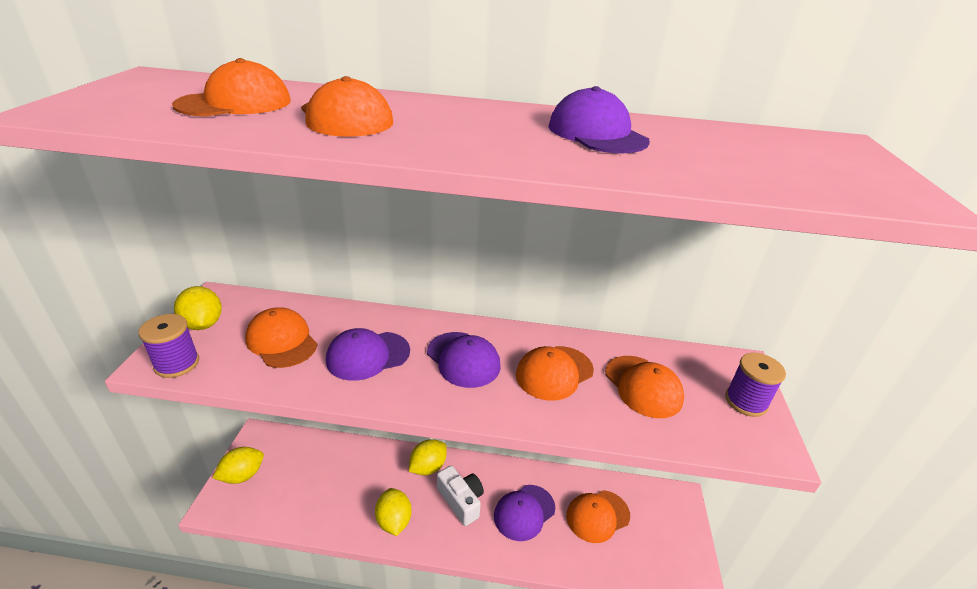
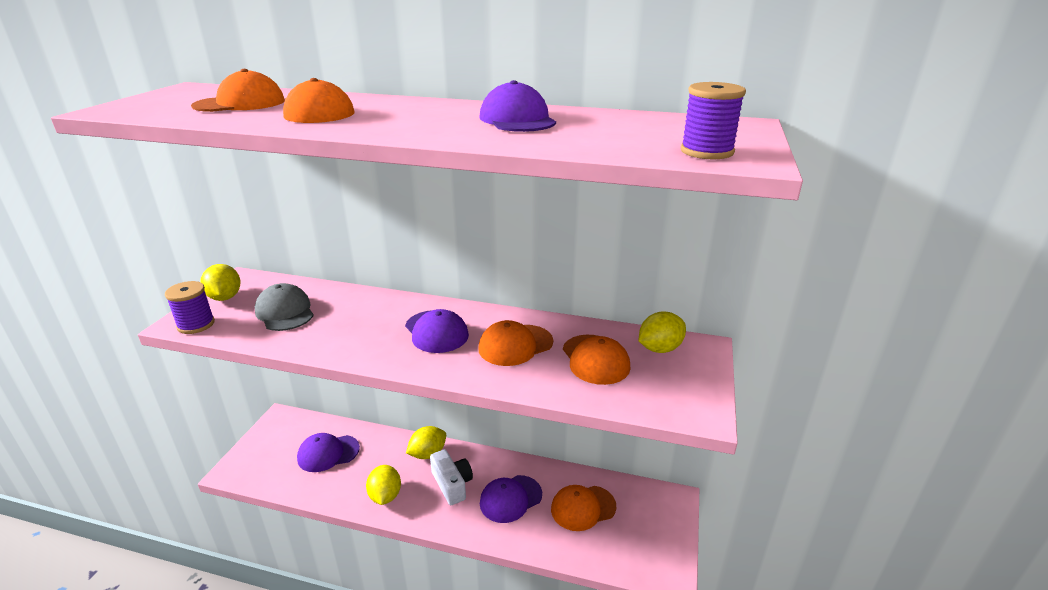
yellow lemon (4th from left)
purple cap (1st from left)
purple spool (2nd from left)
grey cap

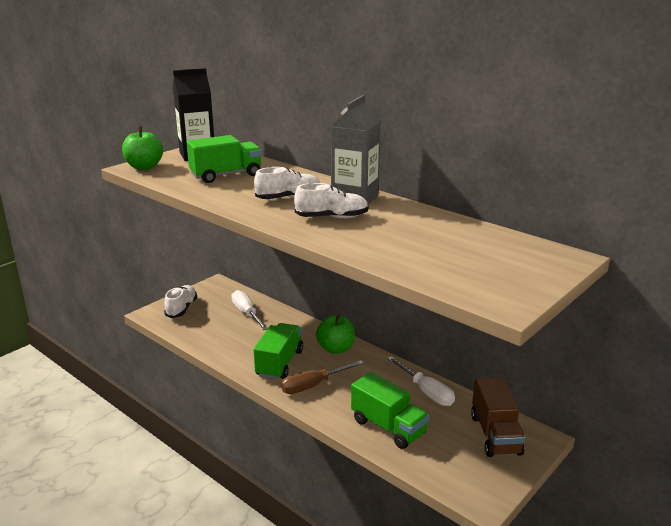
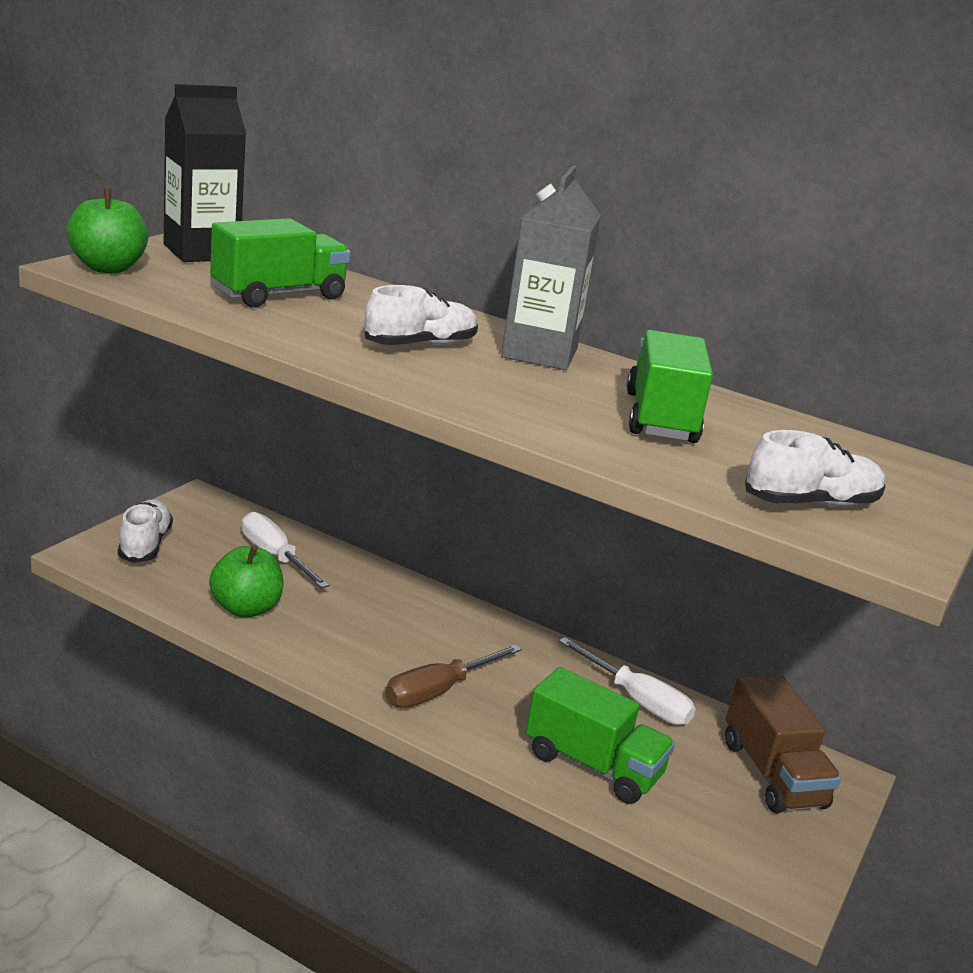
green truck (3rd from left)
white shoe (3rd from left)
green apple (2nd from left)

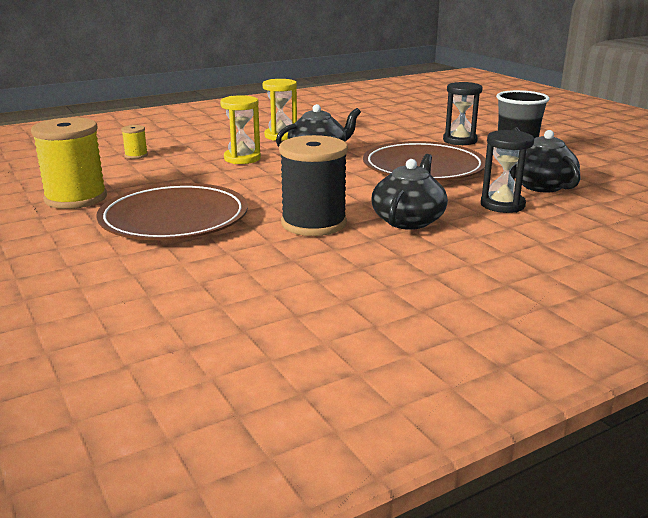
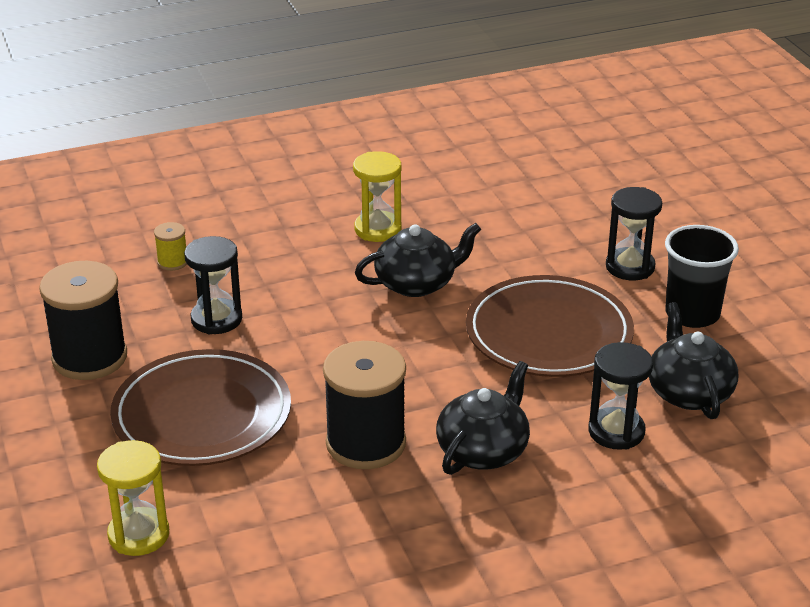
black hourglass (1st from left)
yellow hourglass (1st from left)
black spool (1st from left)

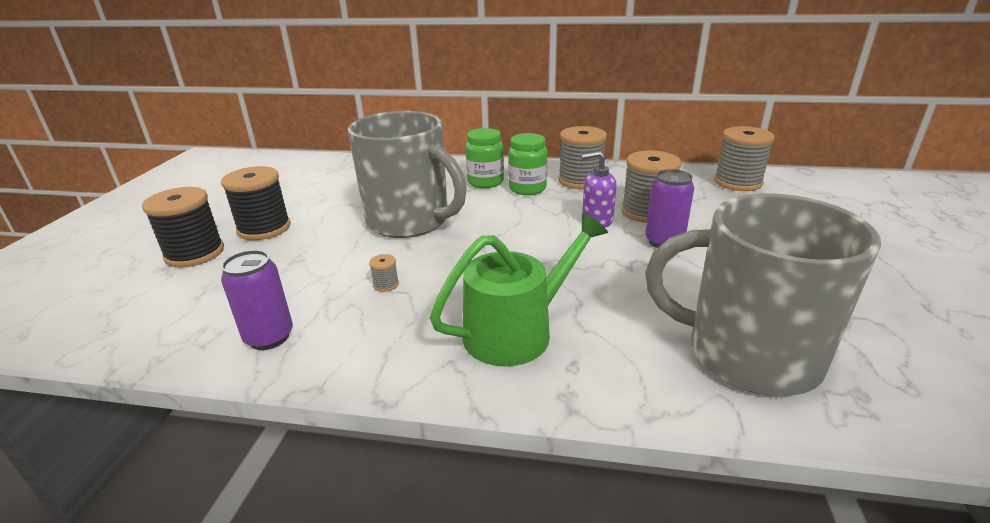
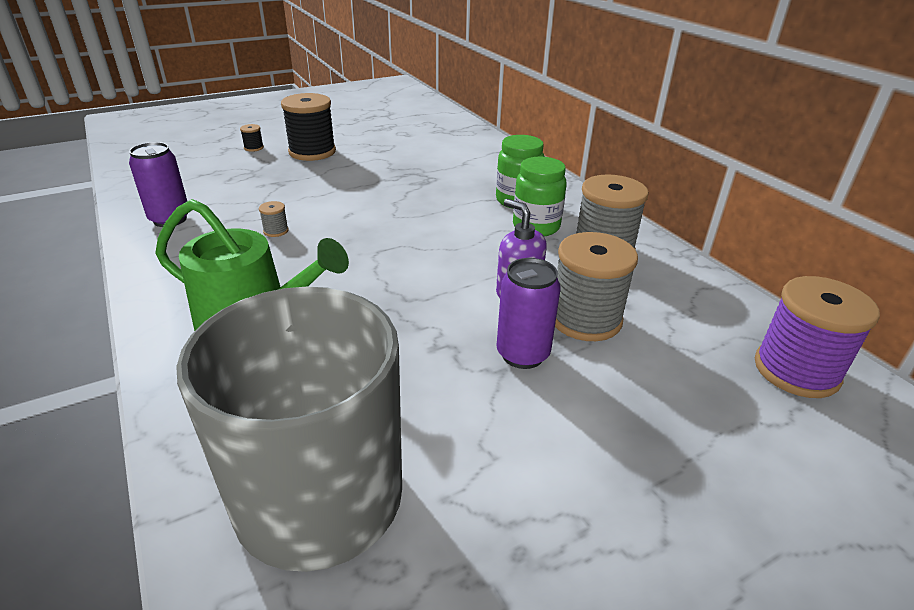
grey mug (1st from left in the first image)
purple spool
black spool (1st from left)

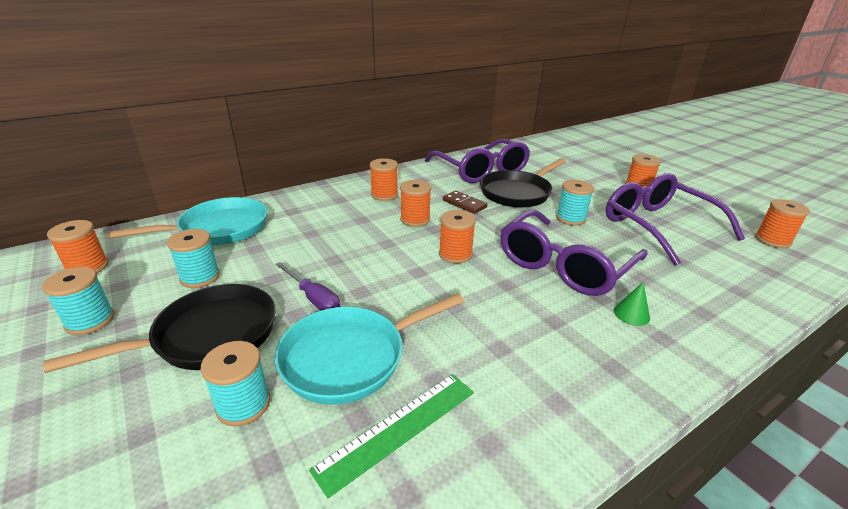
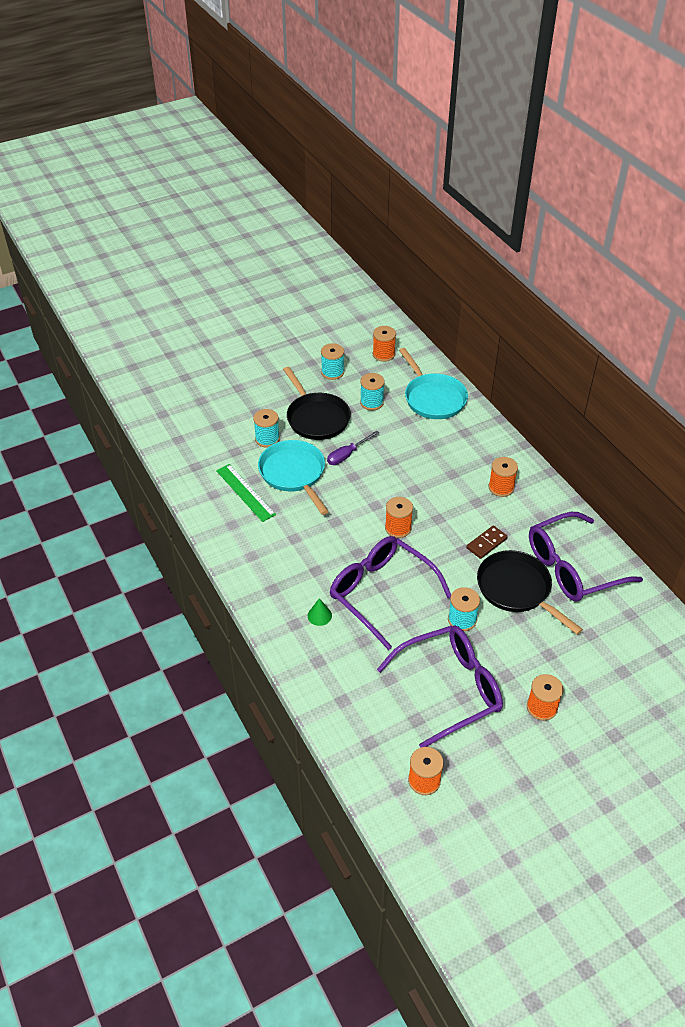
orange spool (3rd from left in the first image)

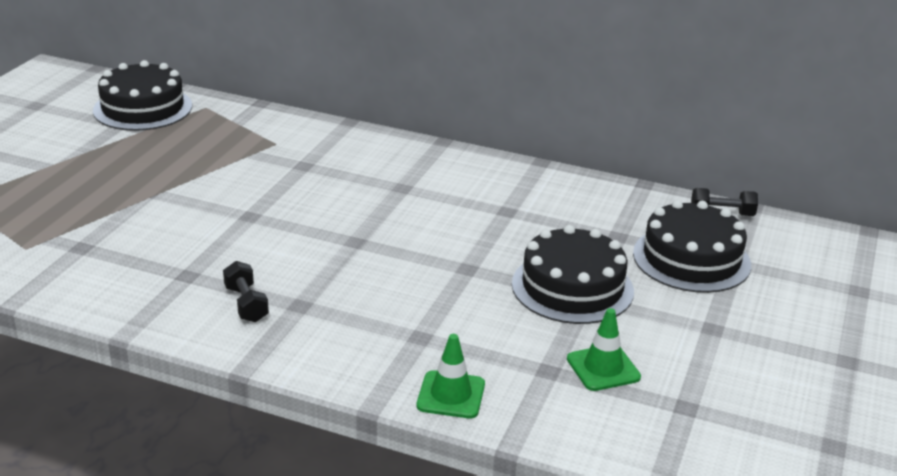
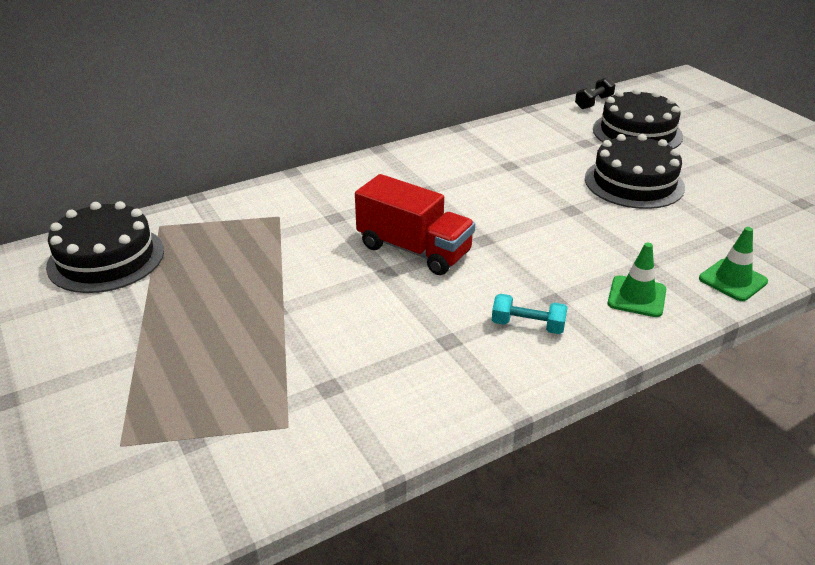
red truck
green traffic cone (1st from left)
turquoise dumbbell

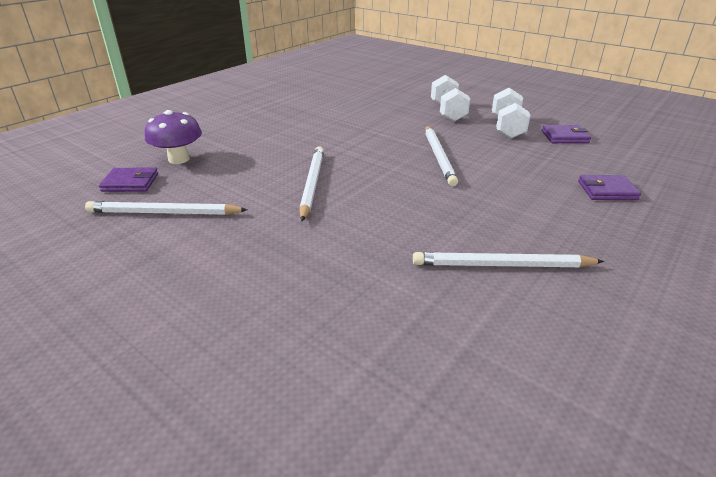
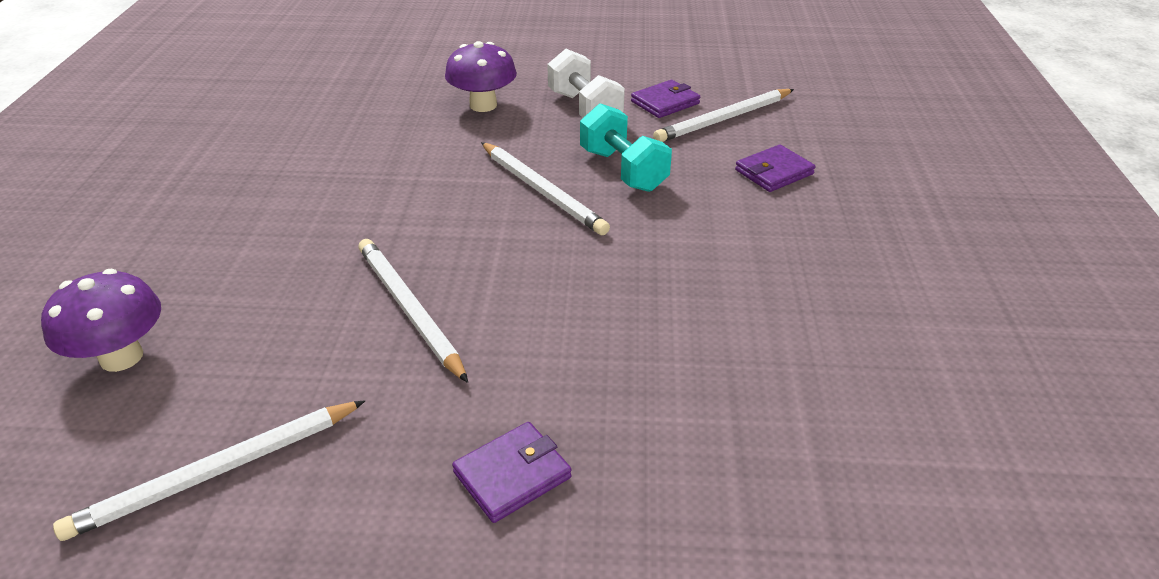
turquoise dumbbell
purple wallet (1st from left)
white pencil (4th from left)
purple mushroom (2nd from left)

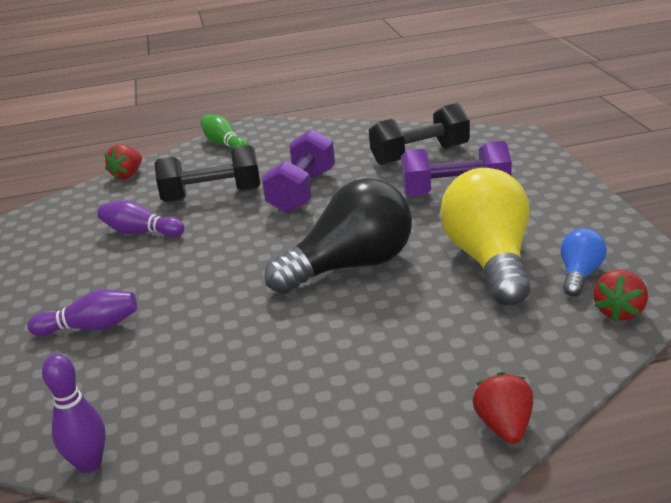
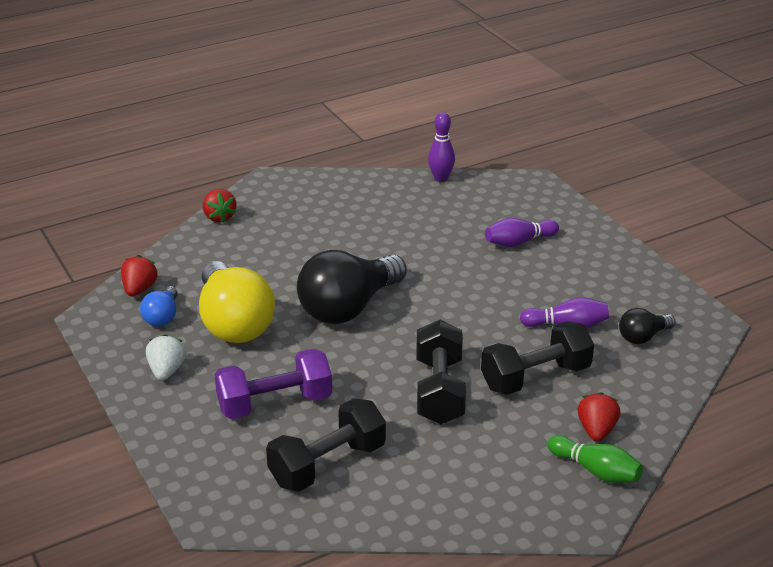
white strawberry
black light bulb (2nd from left)
red strawberry (3rd from left)
black dumbbell (2nd from left)

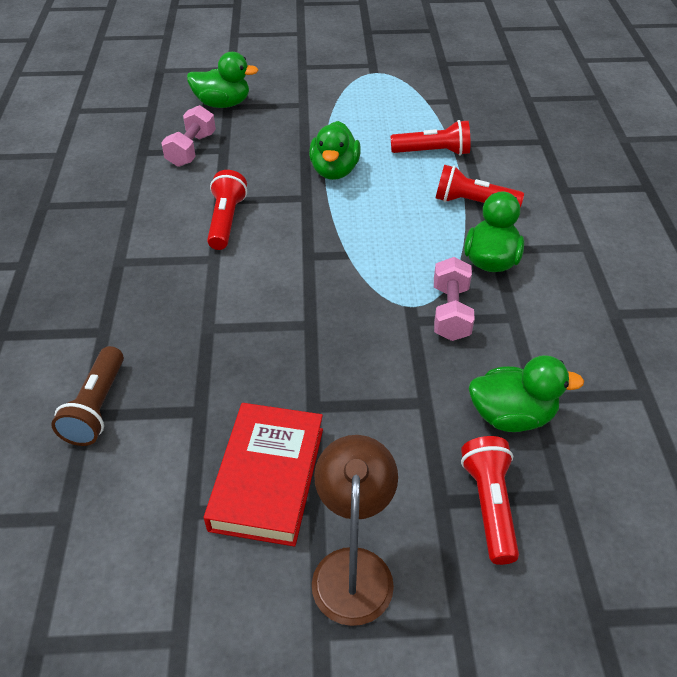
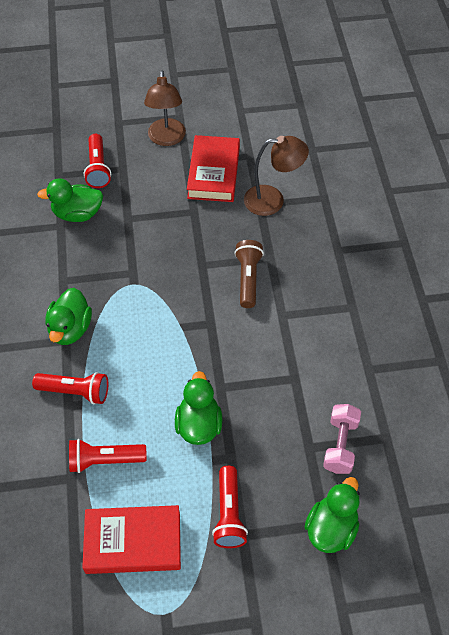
pink dumbbell (2nd from left in the first image)
red book (1st from left)
brown lamp (2nd from left)
brown flashlight
red flashlight (4th from left)
green duck (4th from left)

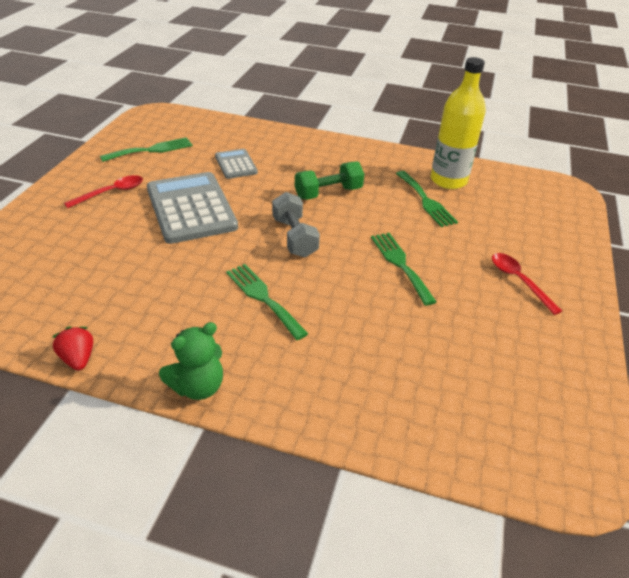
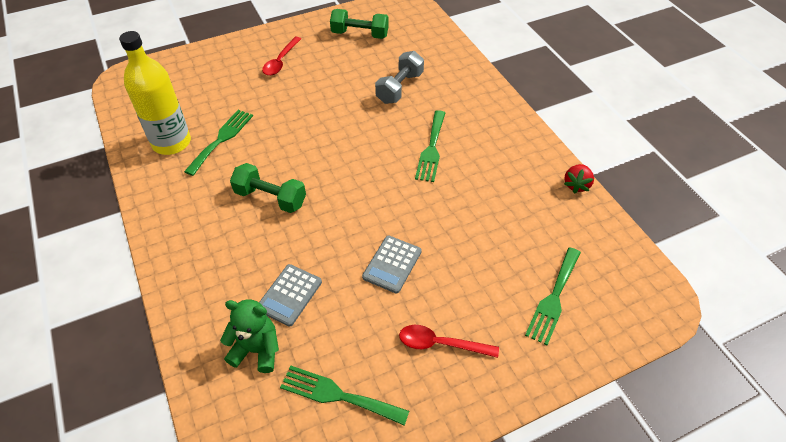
green dumbbell (2nd from left)
green teddy bear
grey dumbbell
green fork (4th from left)
grey calculator (2nd from left)

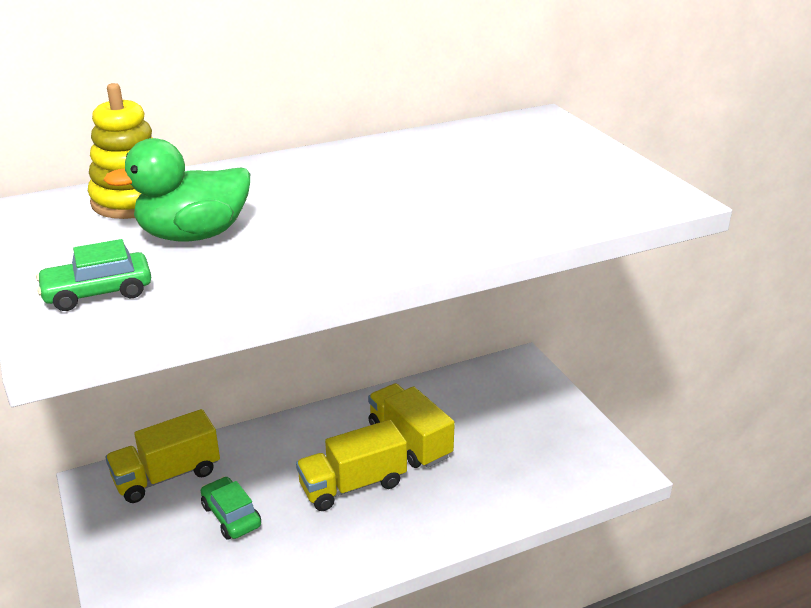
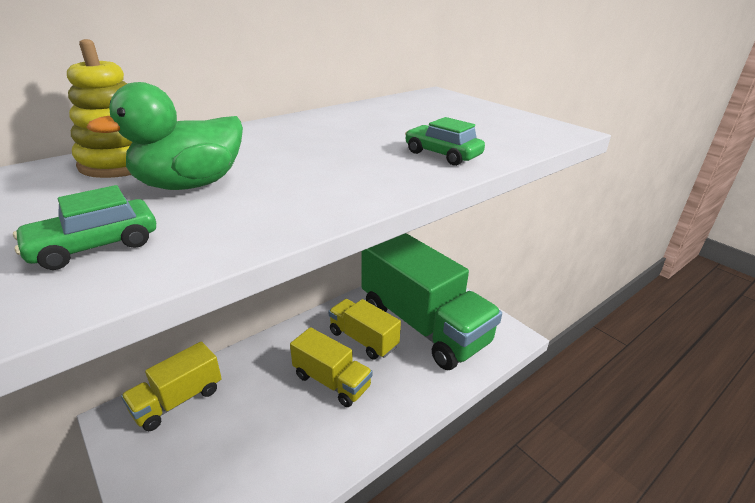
green truck
green car (2nd from left)
yellow truck (2nd from left)

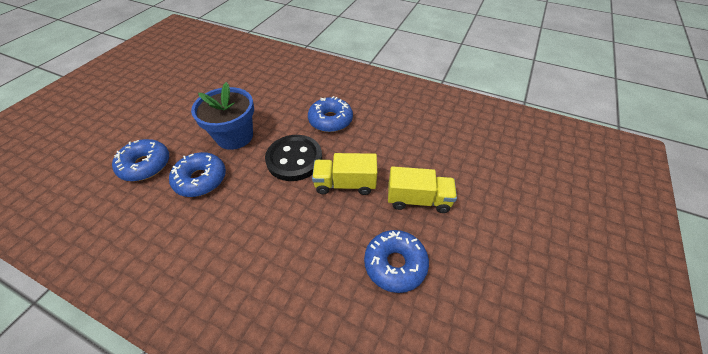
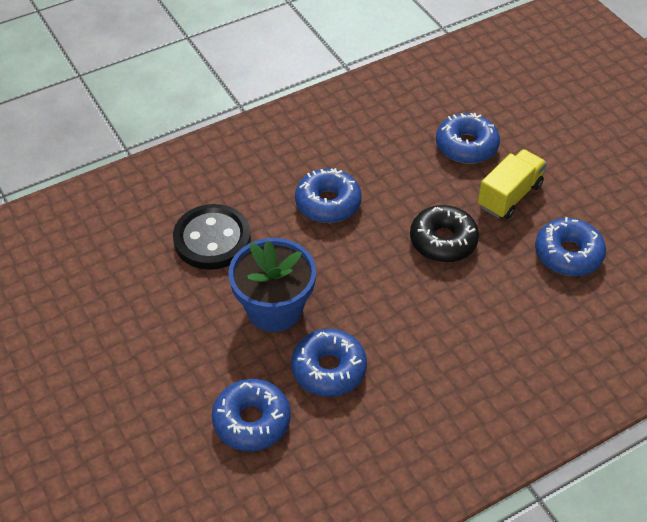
blue donut (4th from left)
black button
black donut

